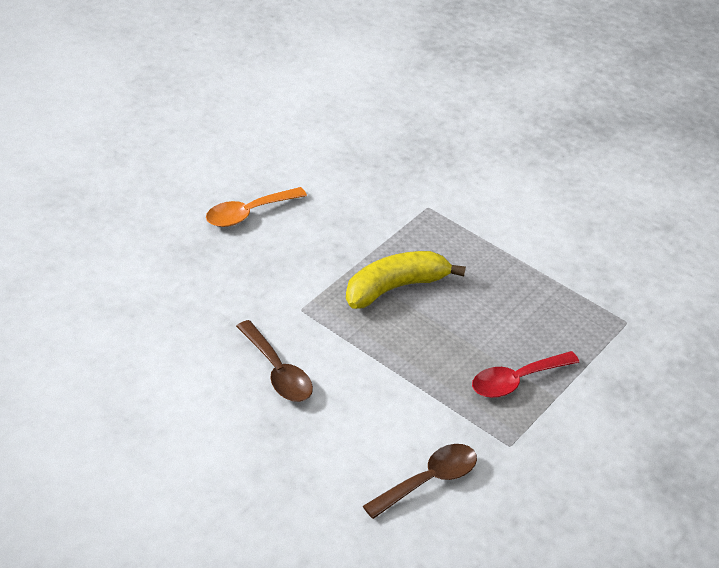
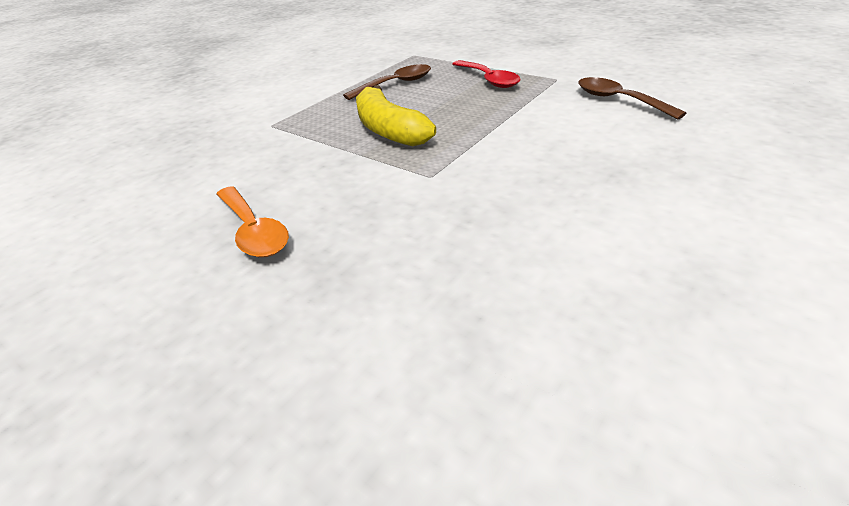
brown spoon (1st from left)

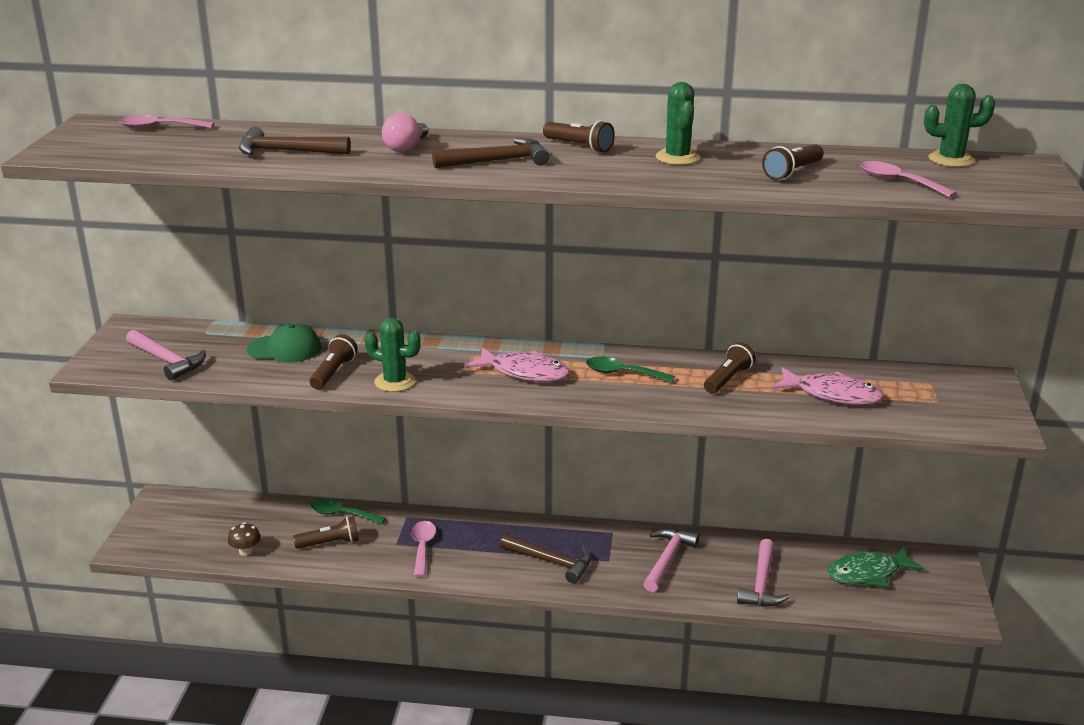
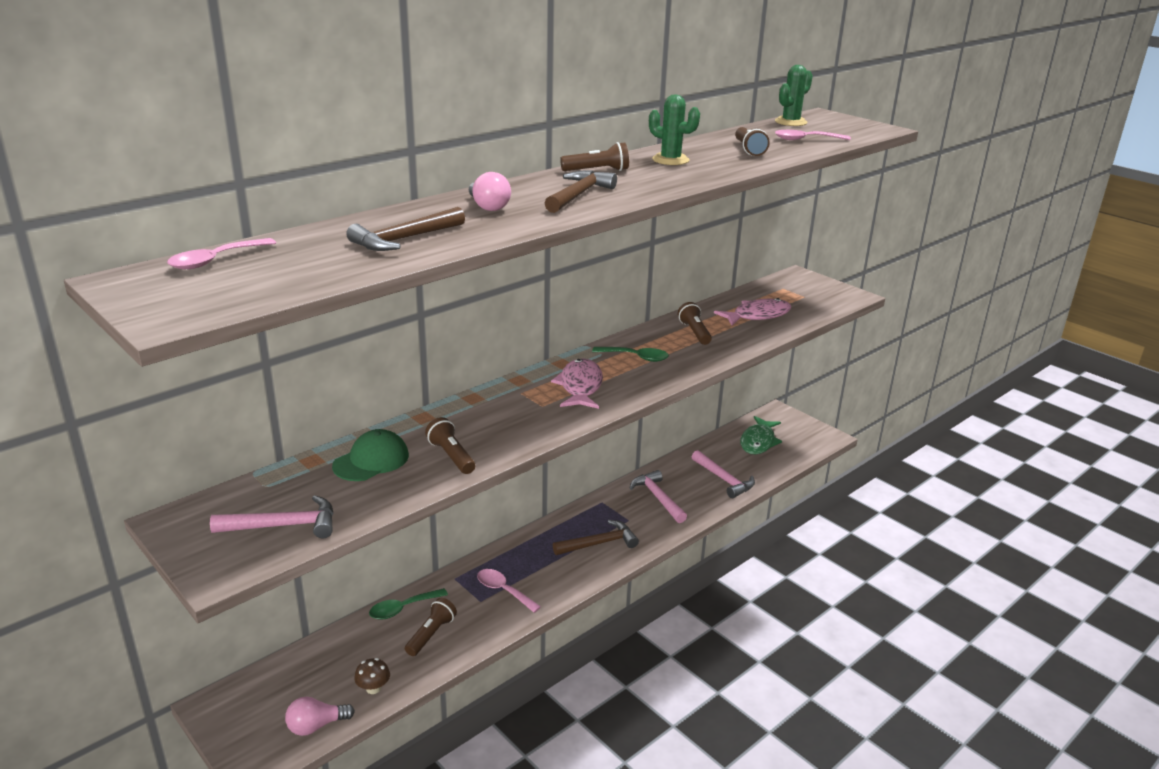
green cactus (1st from left in the first image)
pink light bulb (1st from left)
pink fish (1st from left)
green spoon (2nd from left)

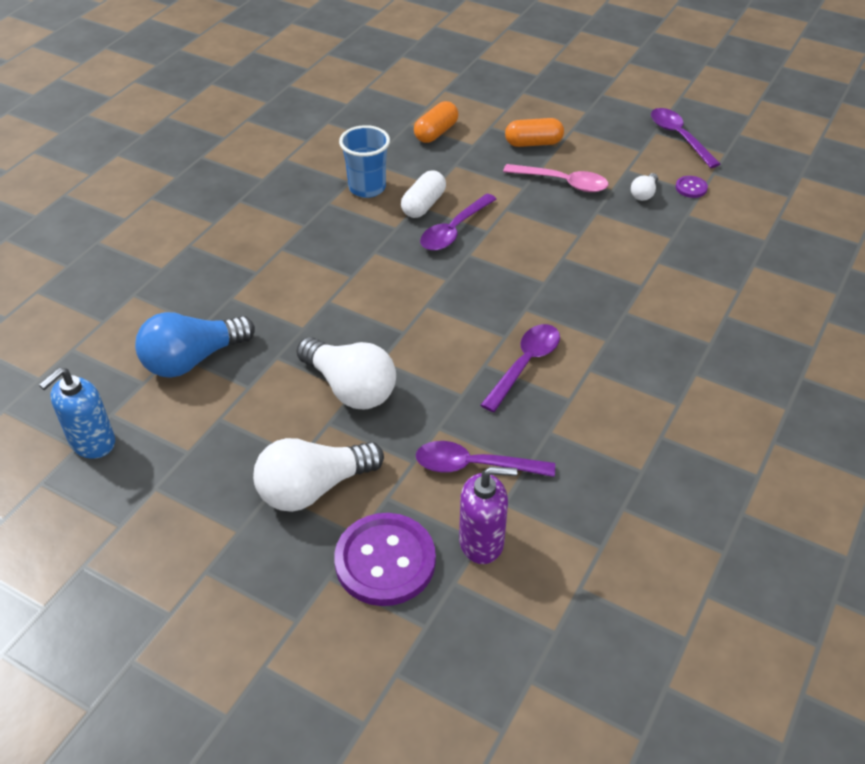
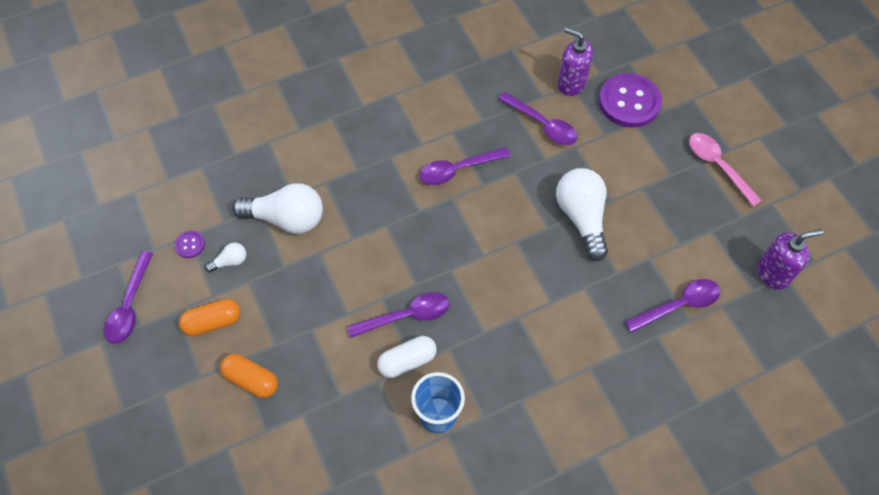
white light bulb (2nd from left)
orange capsule (1st from left)
pink spoon
purple spoon (5th from left)
purple soap dispenser (2nd from left)

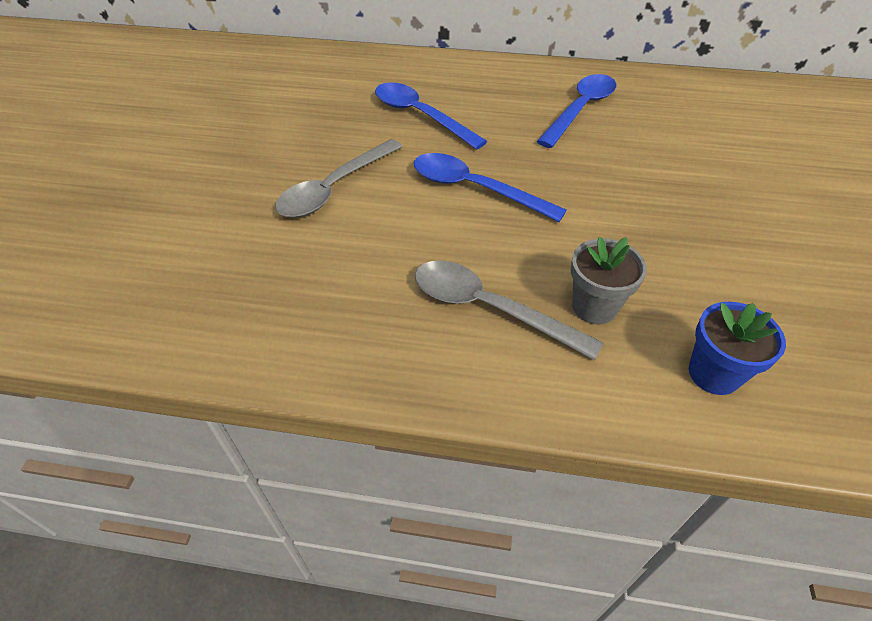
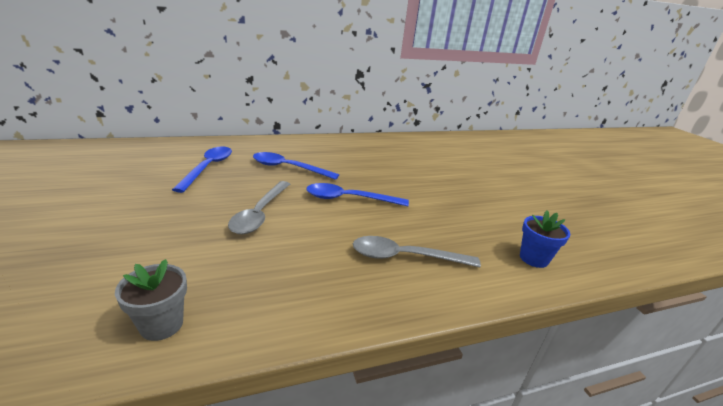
blue spoon (1st from left)
grey flower pot

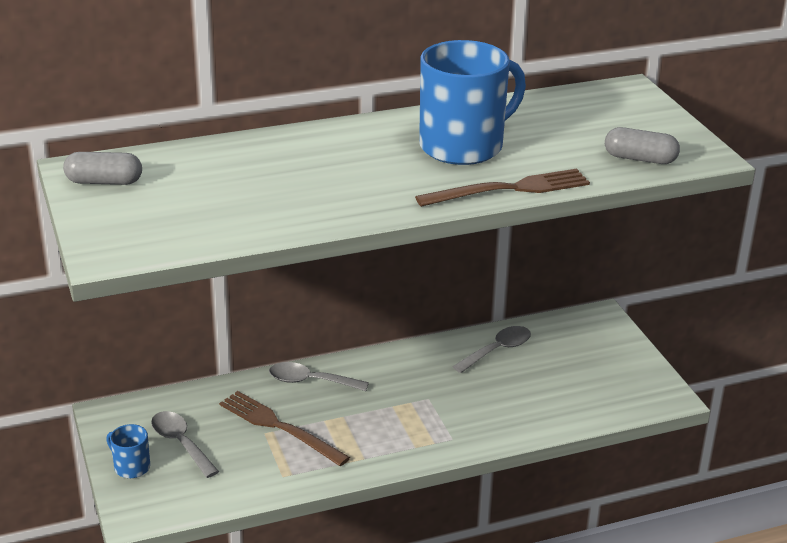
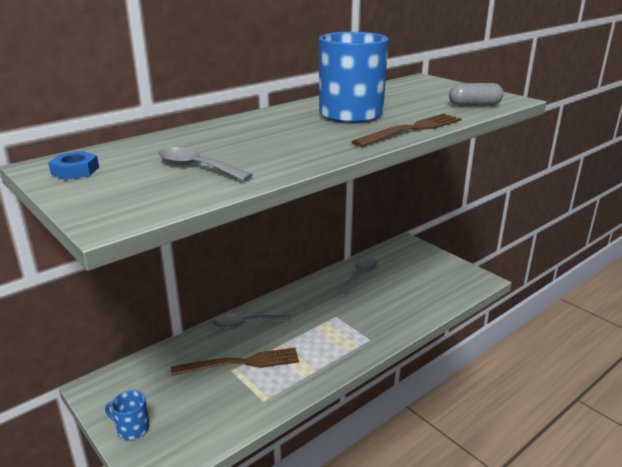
grey spoon (1st from left)
blue nut
brown fork (1st from left)

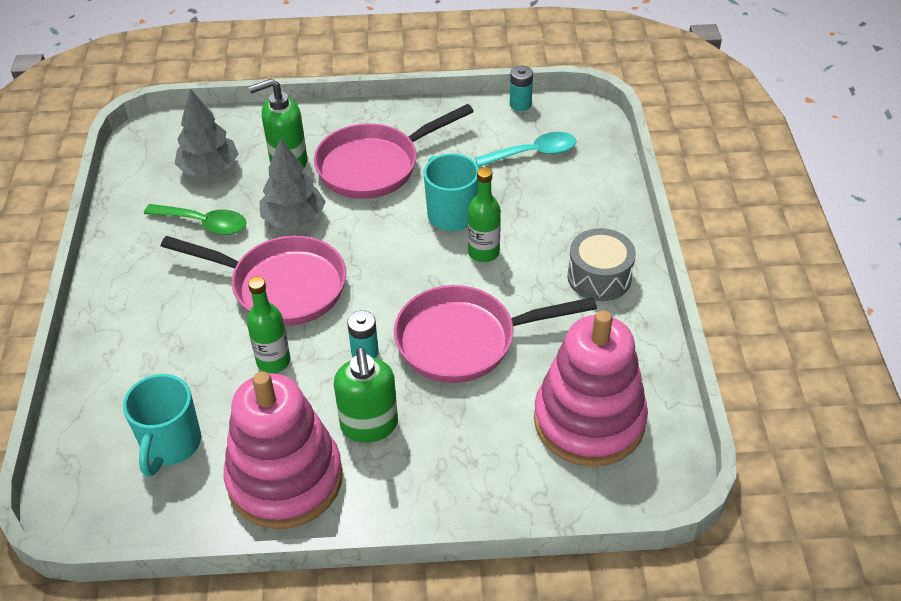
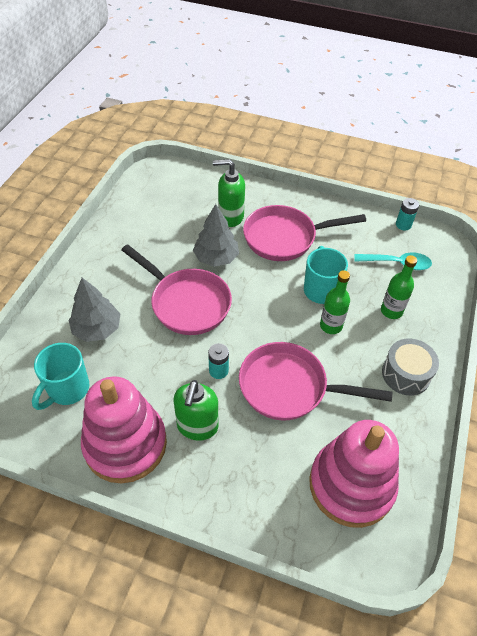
green spoon
grey tree (1st from left)
green bottle (2nd from left)

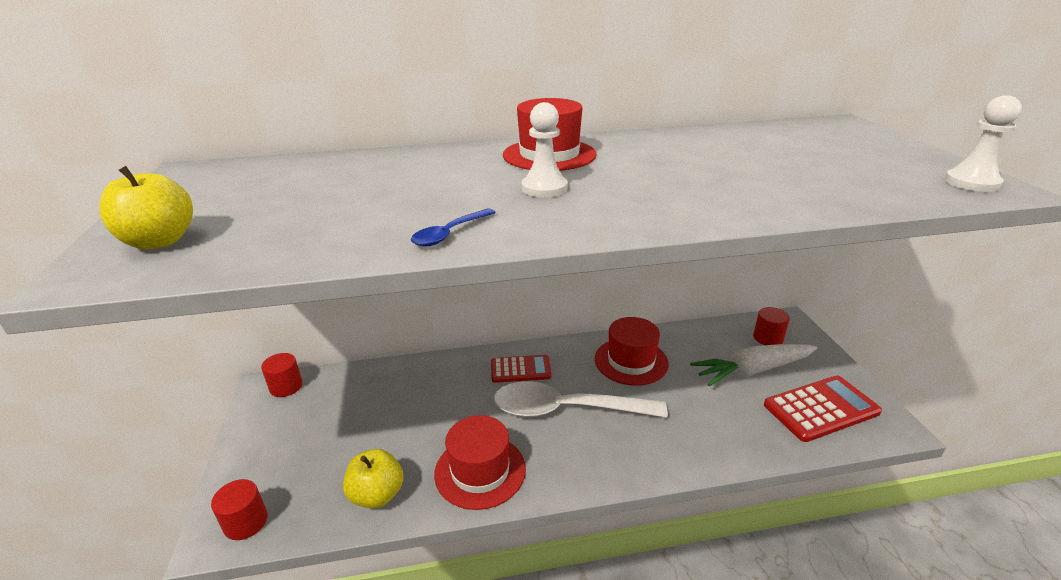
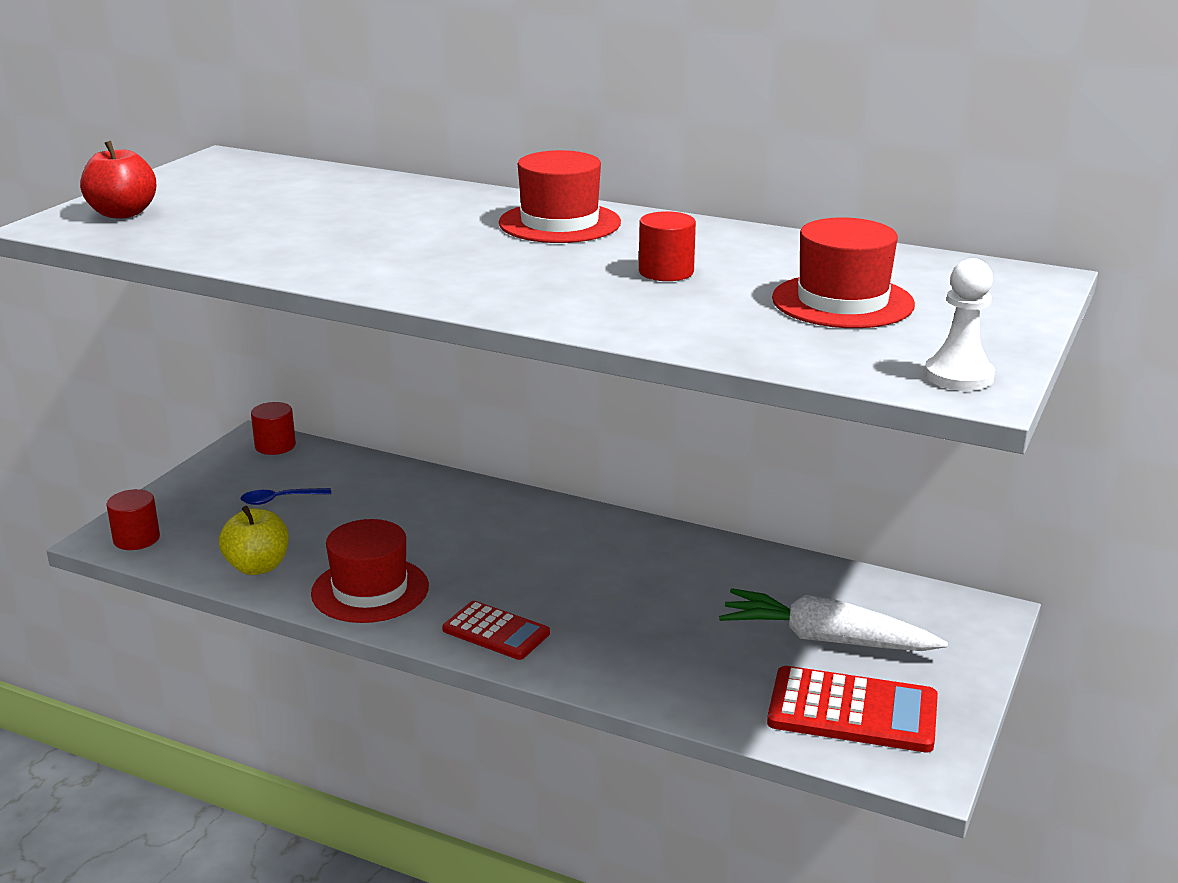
white spoon
white pawn (1st from left in the first image)
blue spoon
red calculator (1st from left)
red hat (3rd from left)
red cylinder (3rd from left)
red apple

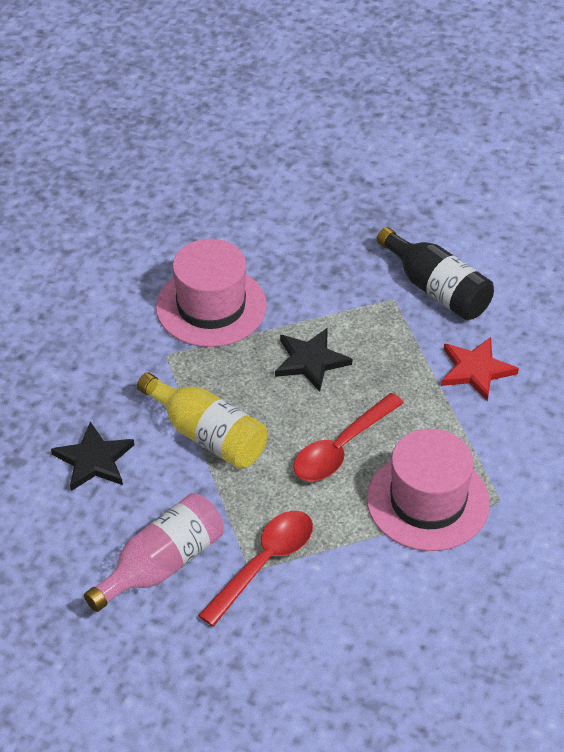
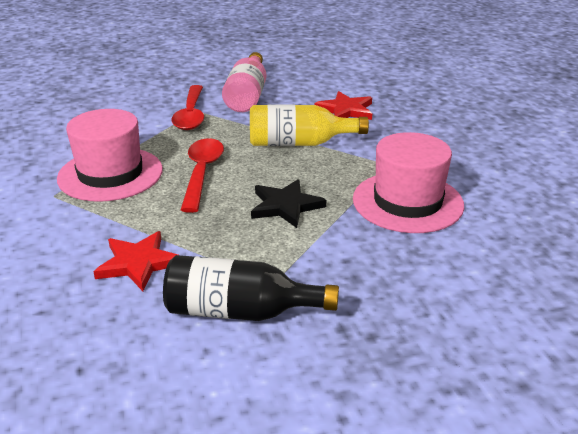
red star (2nd from left)

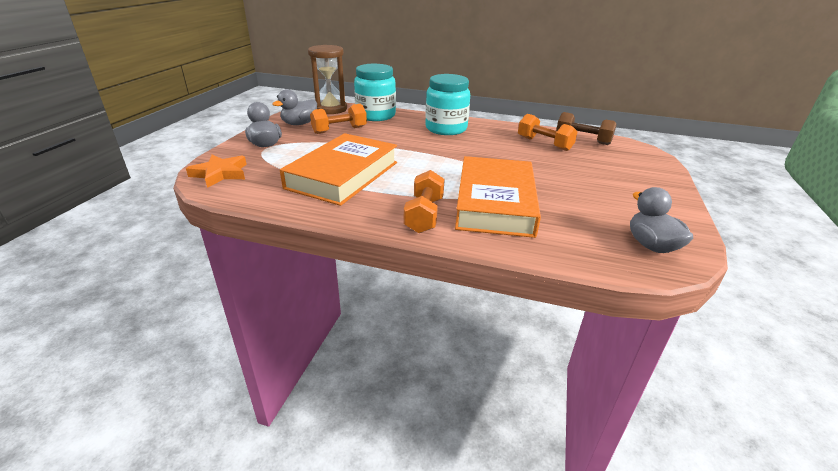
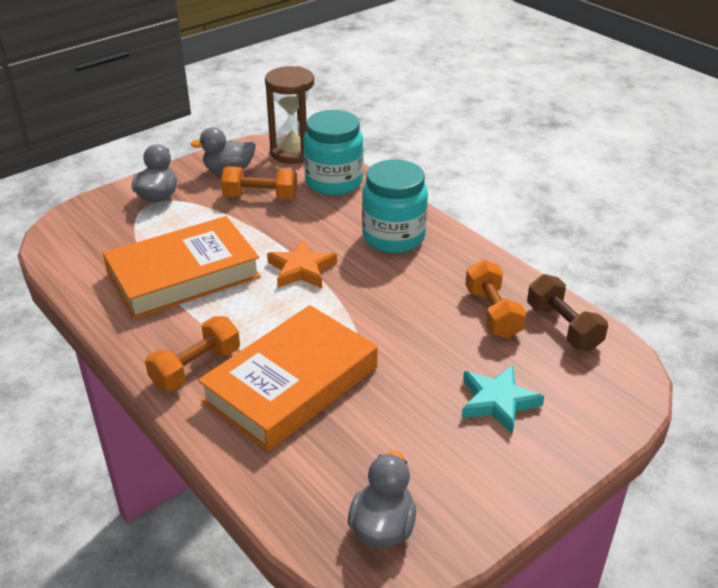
turquoise star
orange star

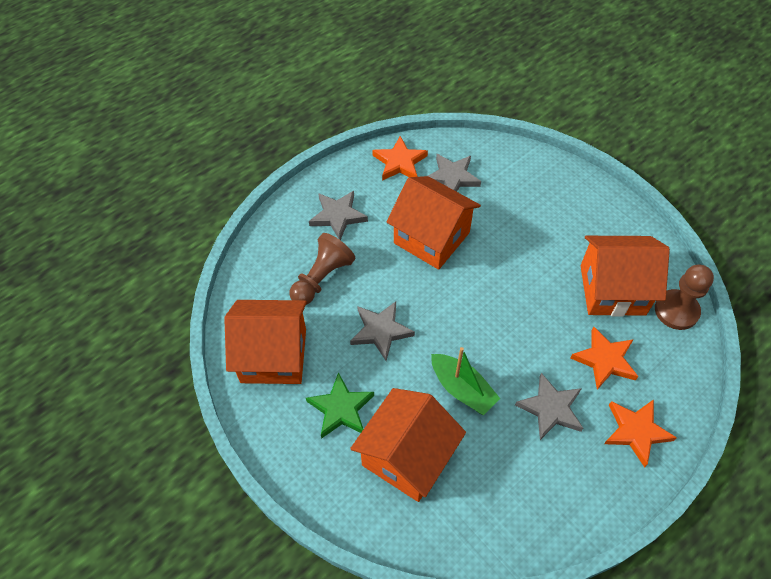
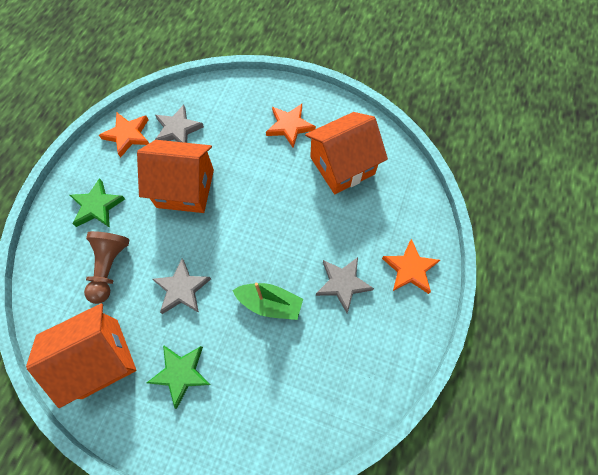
orange house (2nd from left in the first image)
brown pawn (2nd from left in the first image)
orange star (2nd from left)
green star (1st from left)

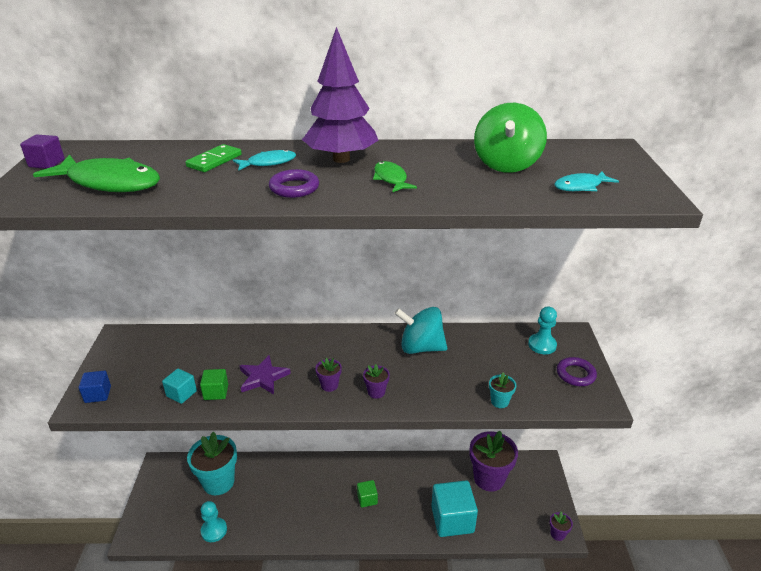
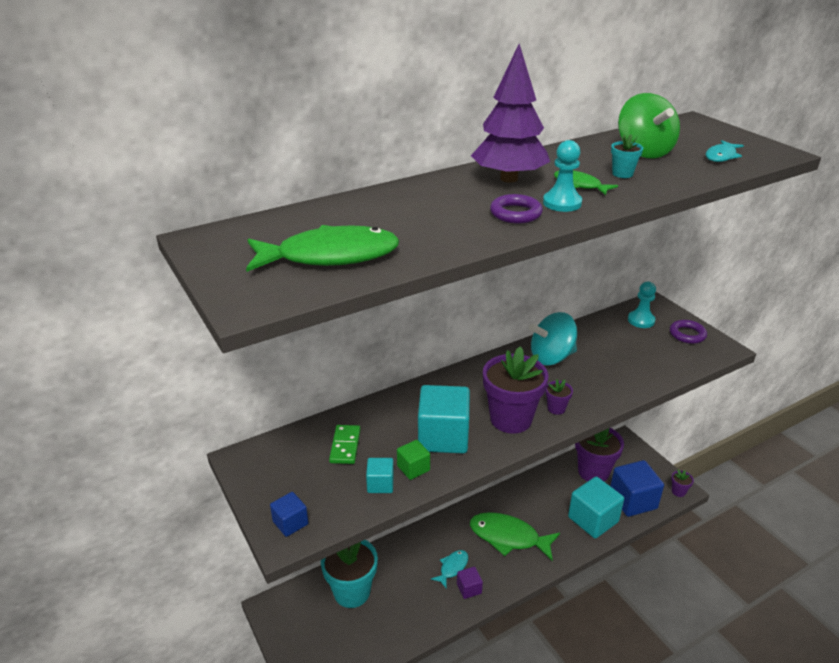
blue cube (2nd from left)
purple cube
green domino
turquoise pawn (1st from left)
turquoise fish (1st from left)
turquoise flower pot (2nd from left)
turquoise cube (2nd from left)
green fish (2nd from left)
purple flower pot (1st from left)

